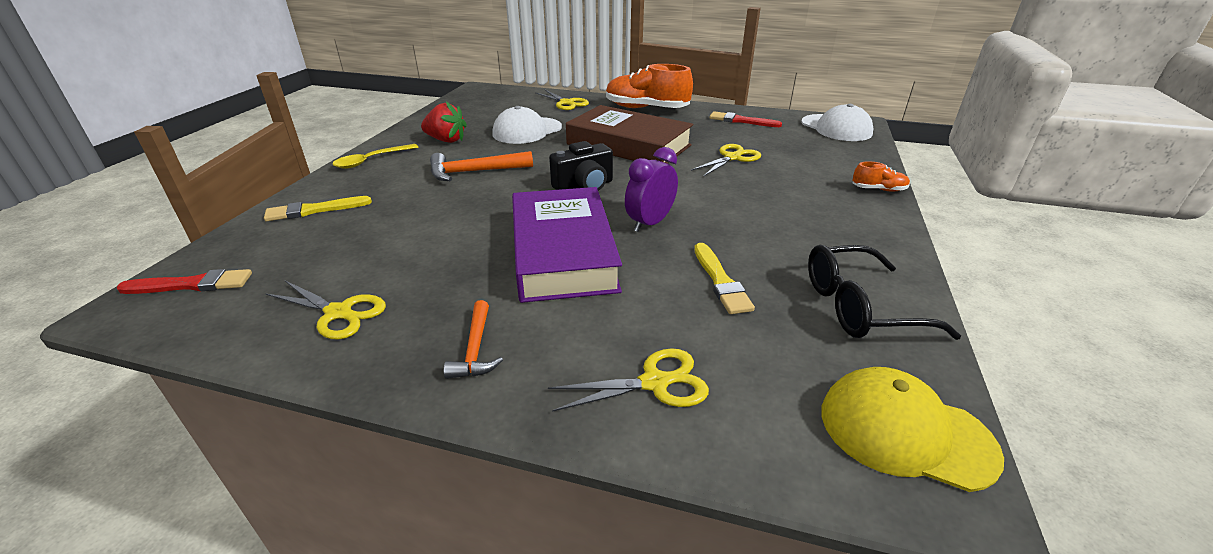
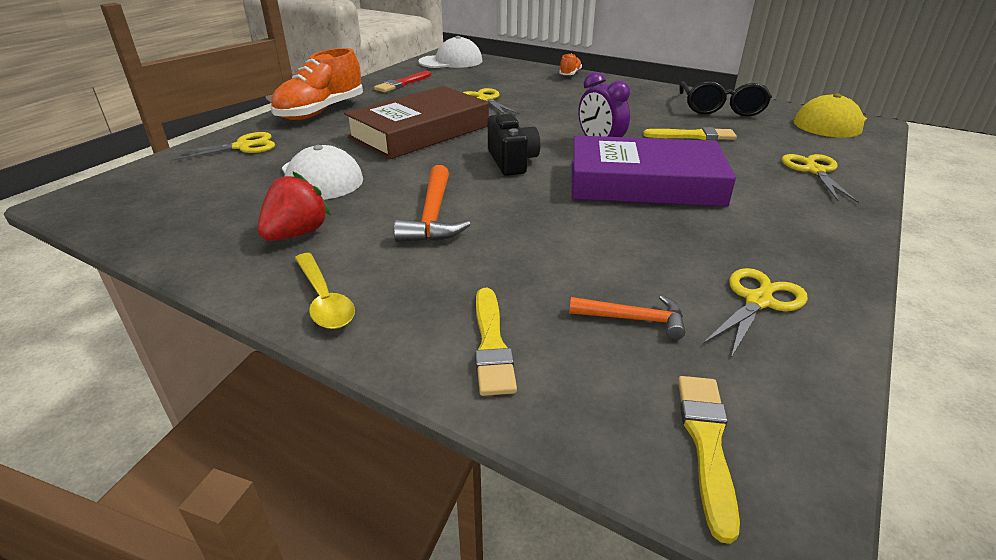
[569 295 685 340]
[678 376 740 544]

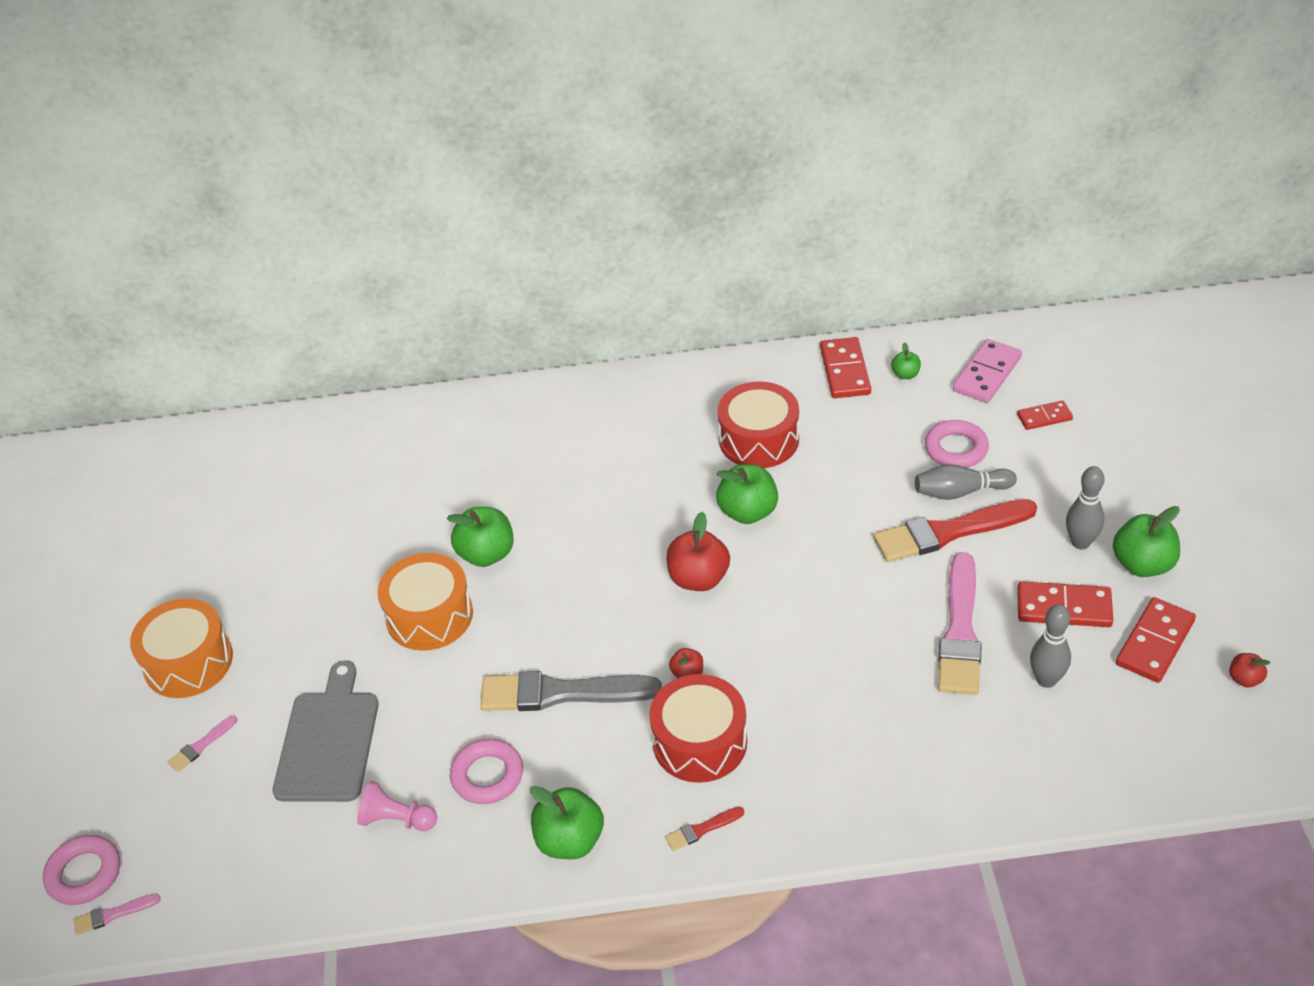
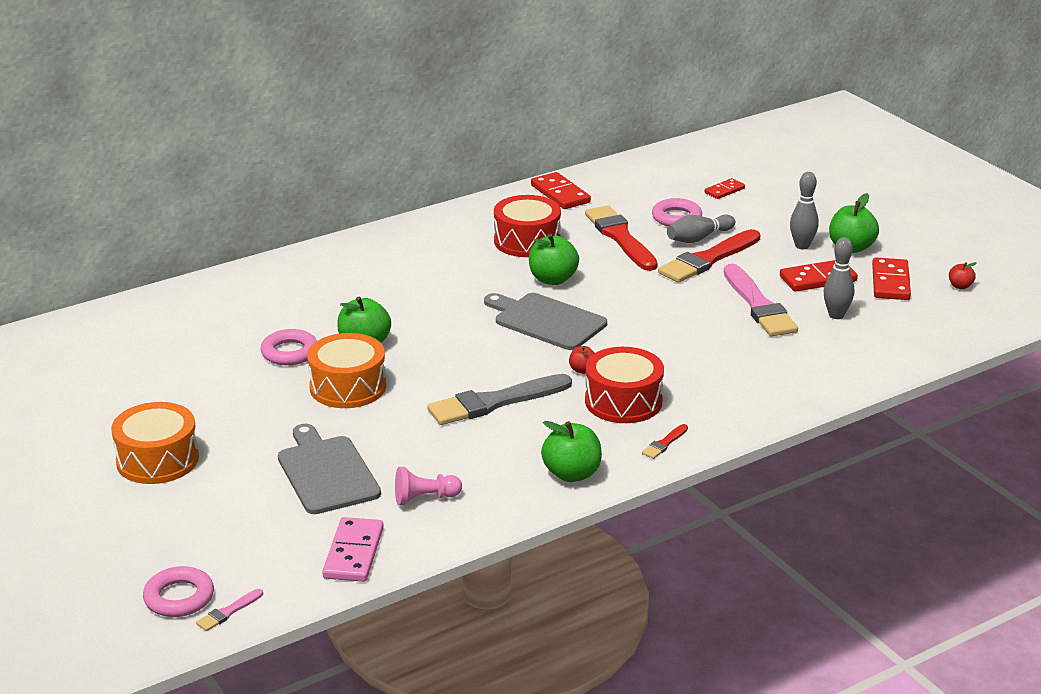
[261 329 317 365]
[322 517 384 582]
[484 293 607 350]
[585 205 658 271]
[168 715 237 772] (first image)
[891 342 921 379] (first image)

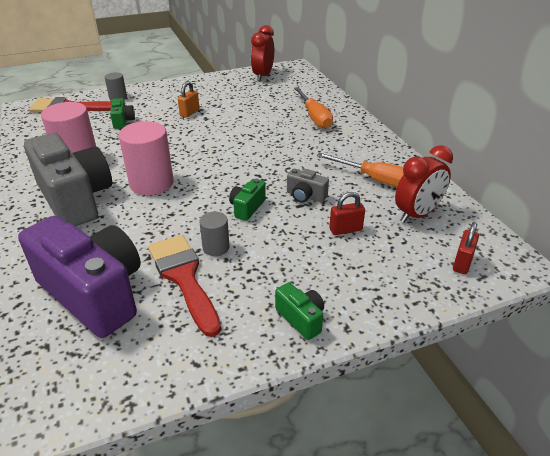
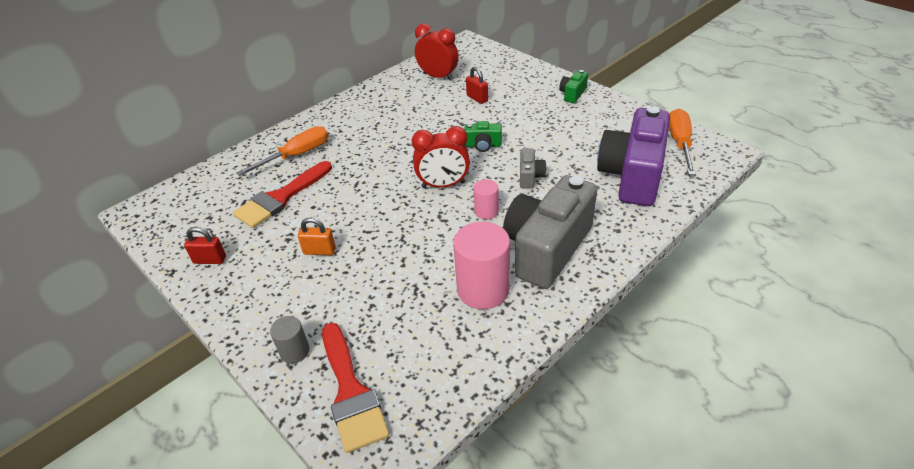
[184 227 226 264]
[233 161 332 228]
[412 126 470 188]
[473 179 499 220]
[520 148 546 189]
[669 108 696 175]
[110 98 135 129] (first image)
[199 212 230 256] (first image)

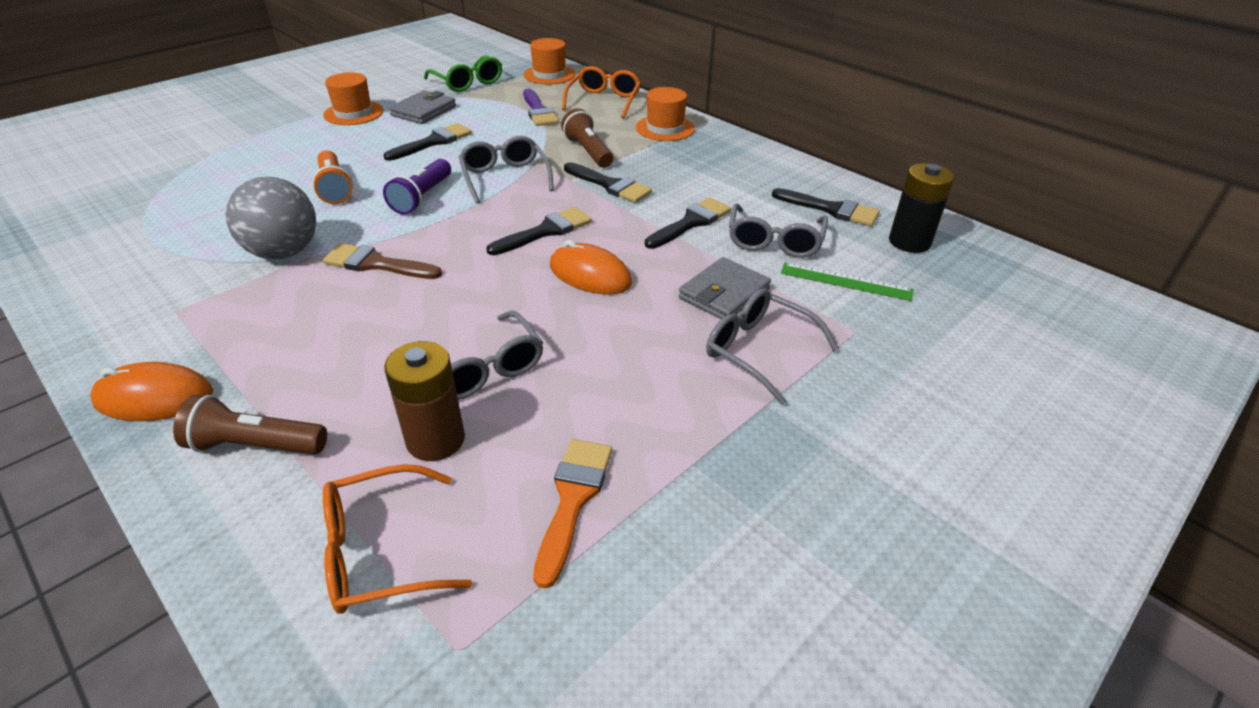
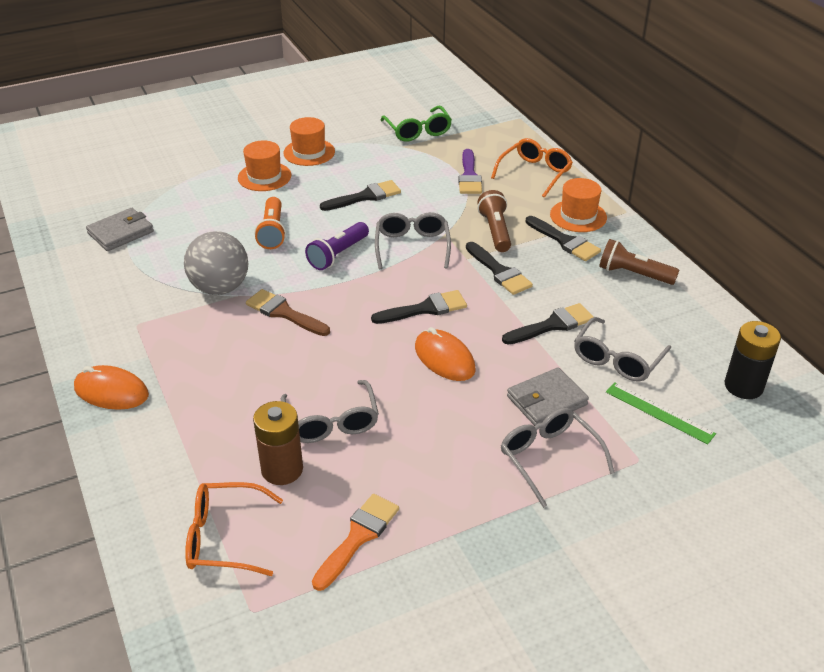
[86 208 154 251]
[238 140 291 191]
[525 216 601 261]
[599 239 679 285]

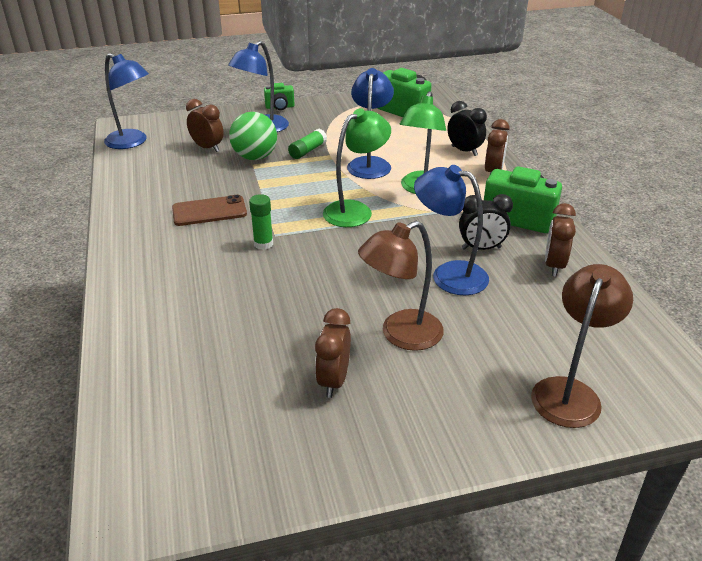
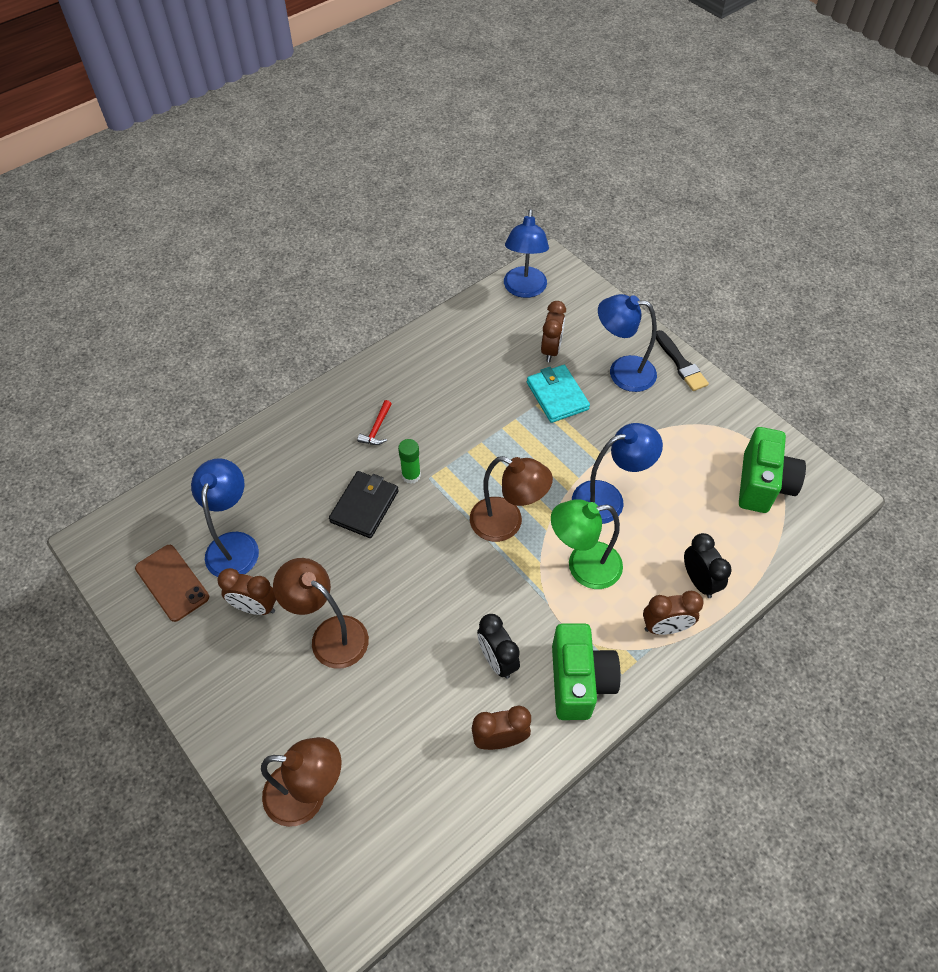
[135 545 209 622]
[191 458 259 577]
[217 568 276 615]
[329 471 399 538]
[357 400 392 445]
[470 456 553 542]
[527 365 590 423]
[656 330 709 391]
[684 533 732 598]
[288 129 327 159] (first image)

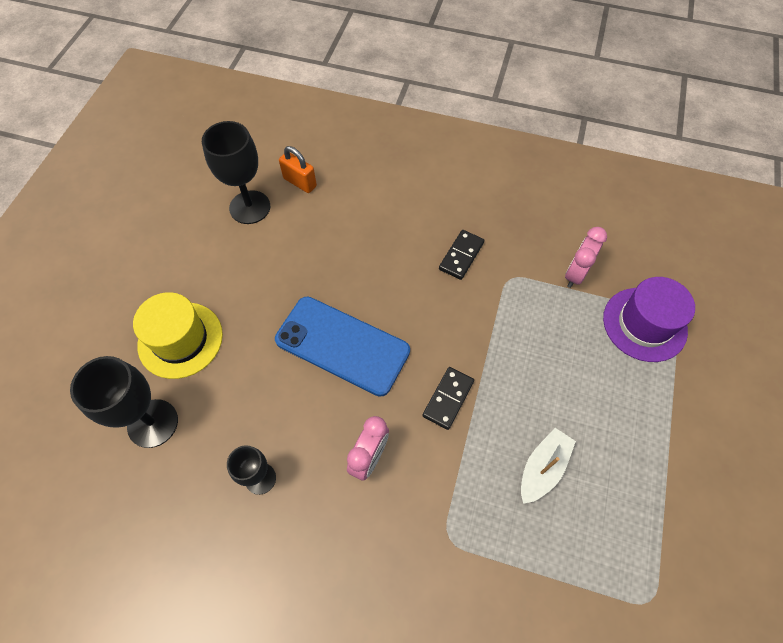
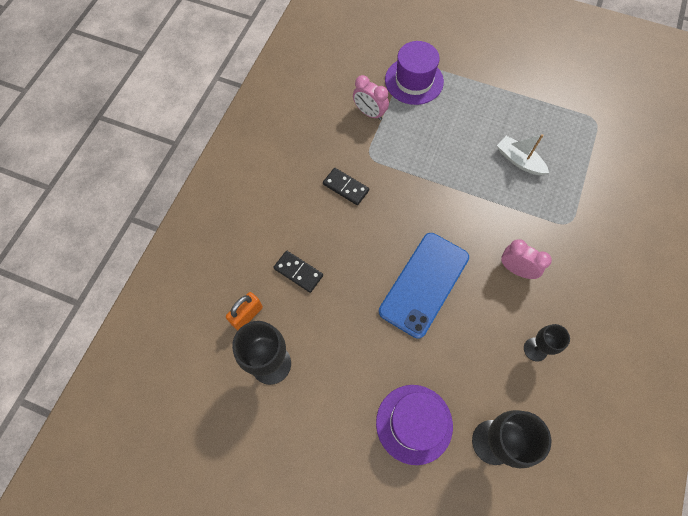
[273 251 323 293]
[376 385 453 465]

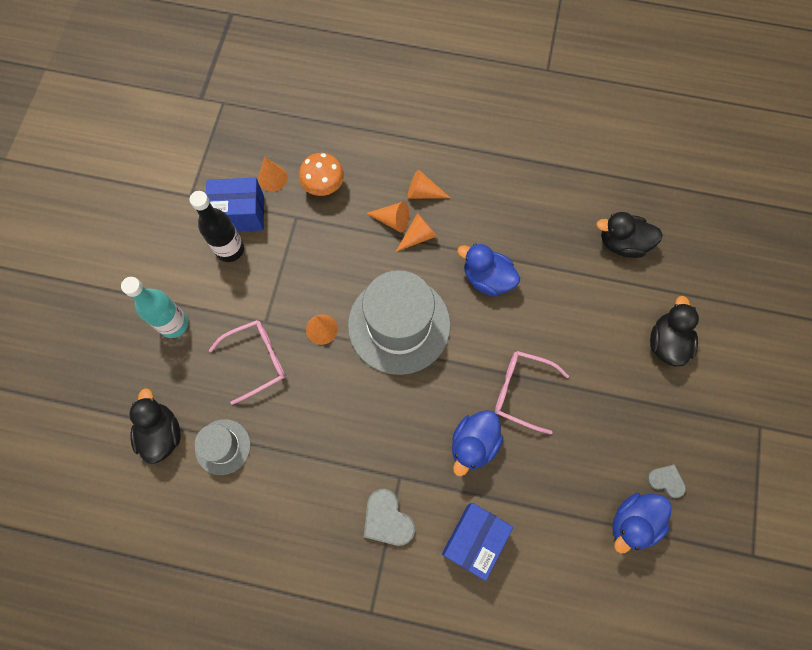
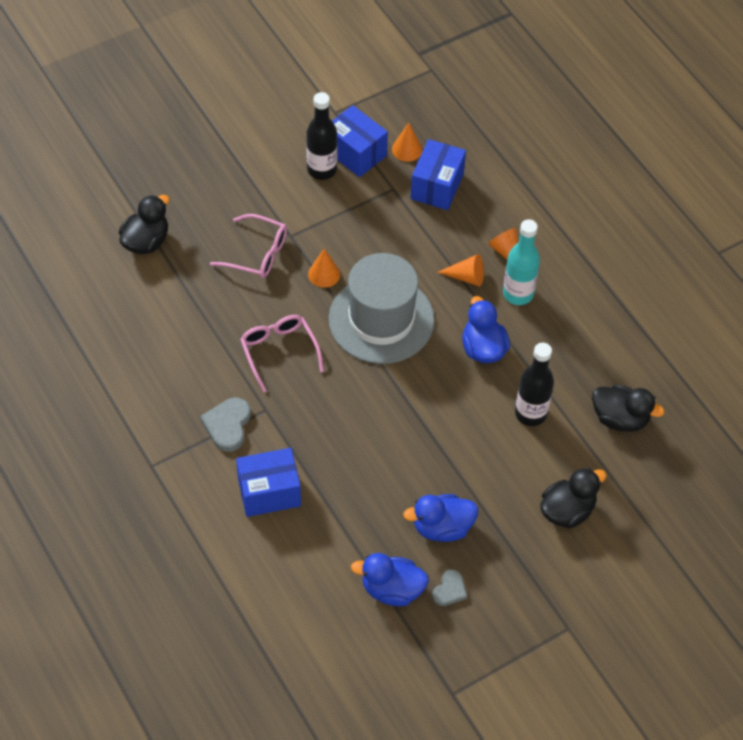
[240 315 324 393]
[403 494 478 542]
[410 139 466 210]
[432 570 467 606]
[503 219 540 305]
[515 343 554 426]
[592 385 664 432]
[195 419 251 475] (first image)
[366 201 409 233] (first image)

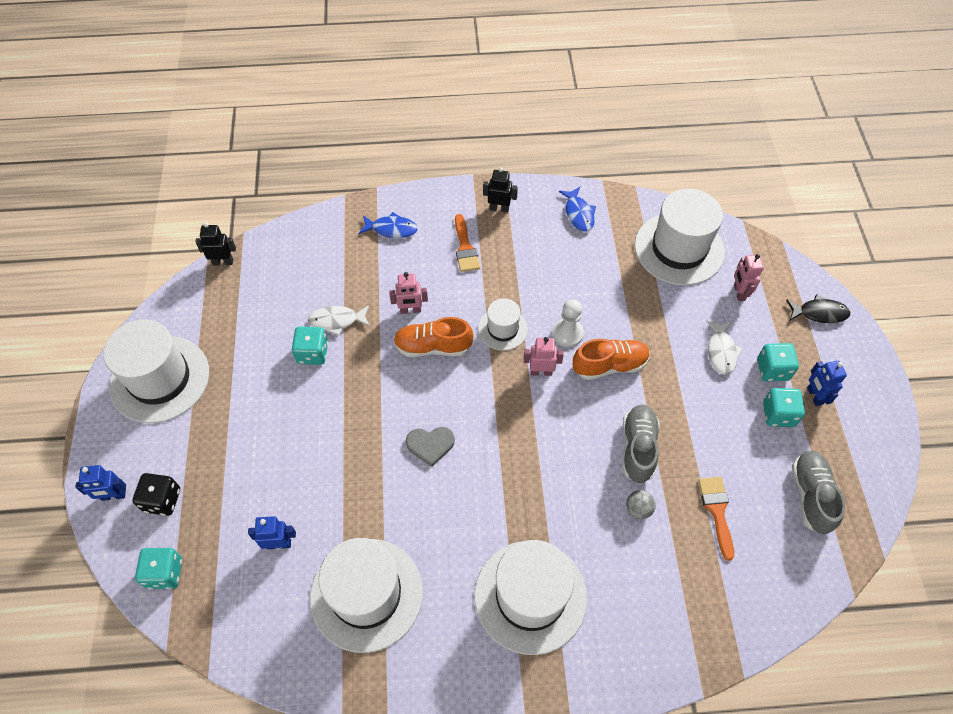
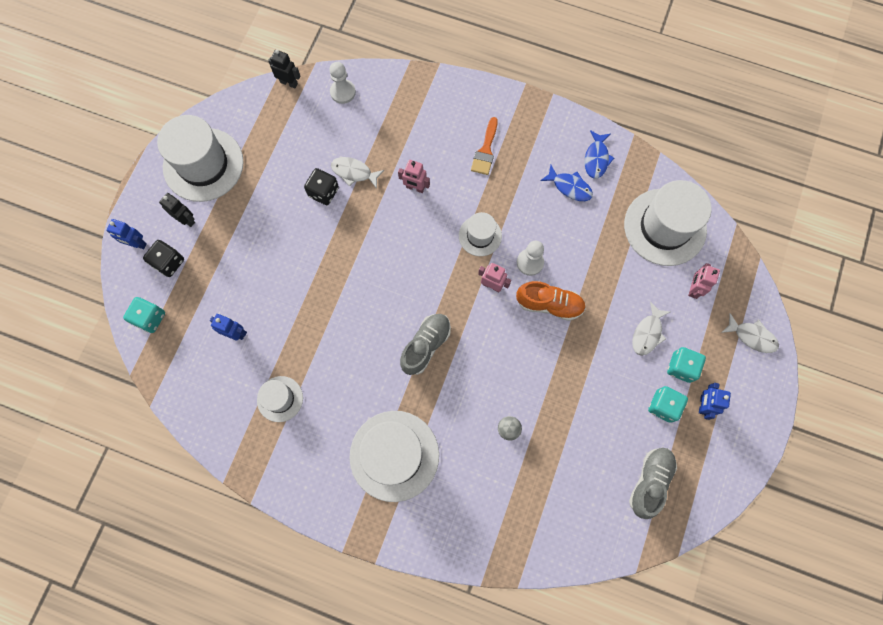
[159 193 195 227]
[257 376 303 422]
[304 168 339 205]
[329 62 356 104]
[400 314 451 375]
[540 165 593 201]
[721 313 779 353]
[394 317 474 357] (first image)
[406 427 455 467] (first image)
[698 477 734 561] (first image)

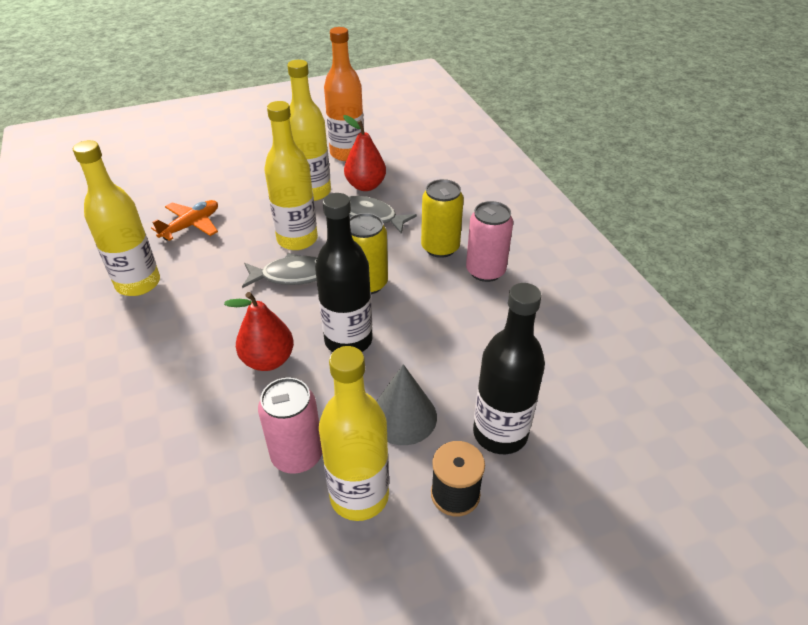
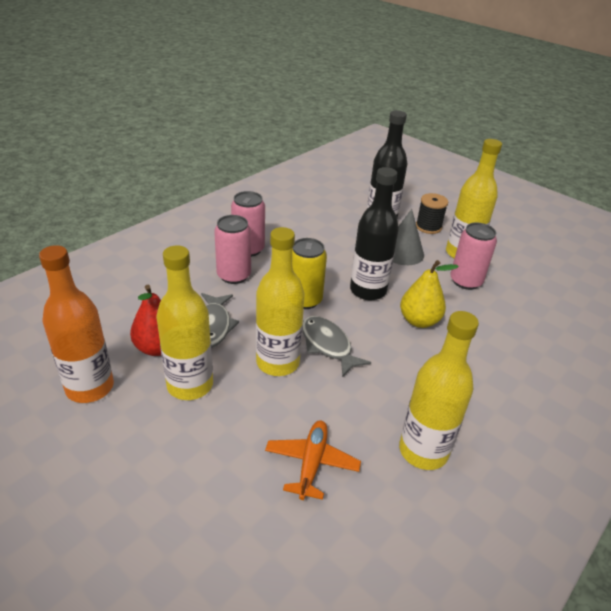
[214 215 251 284]
[265 420 361 500]
[400 260 459 328]

